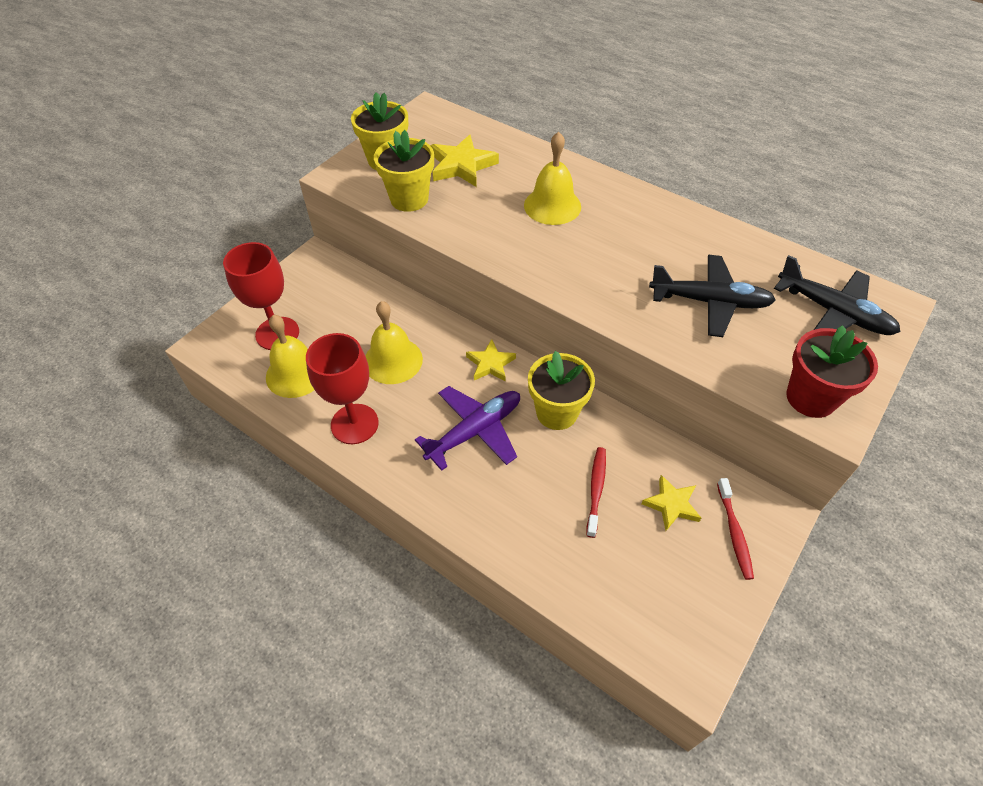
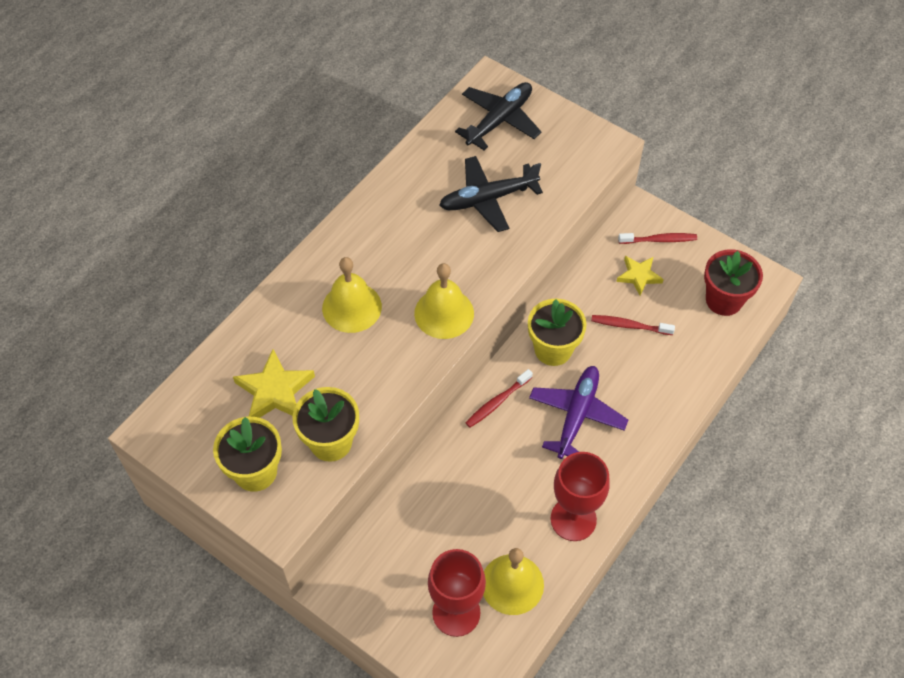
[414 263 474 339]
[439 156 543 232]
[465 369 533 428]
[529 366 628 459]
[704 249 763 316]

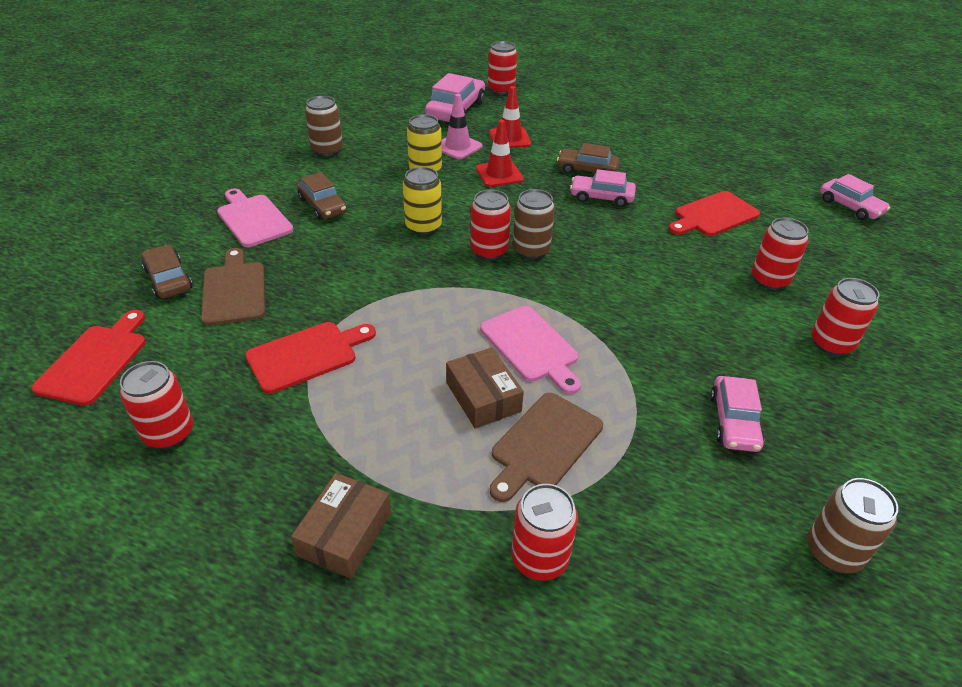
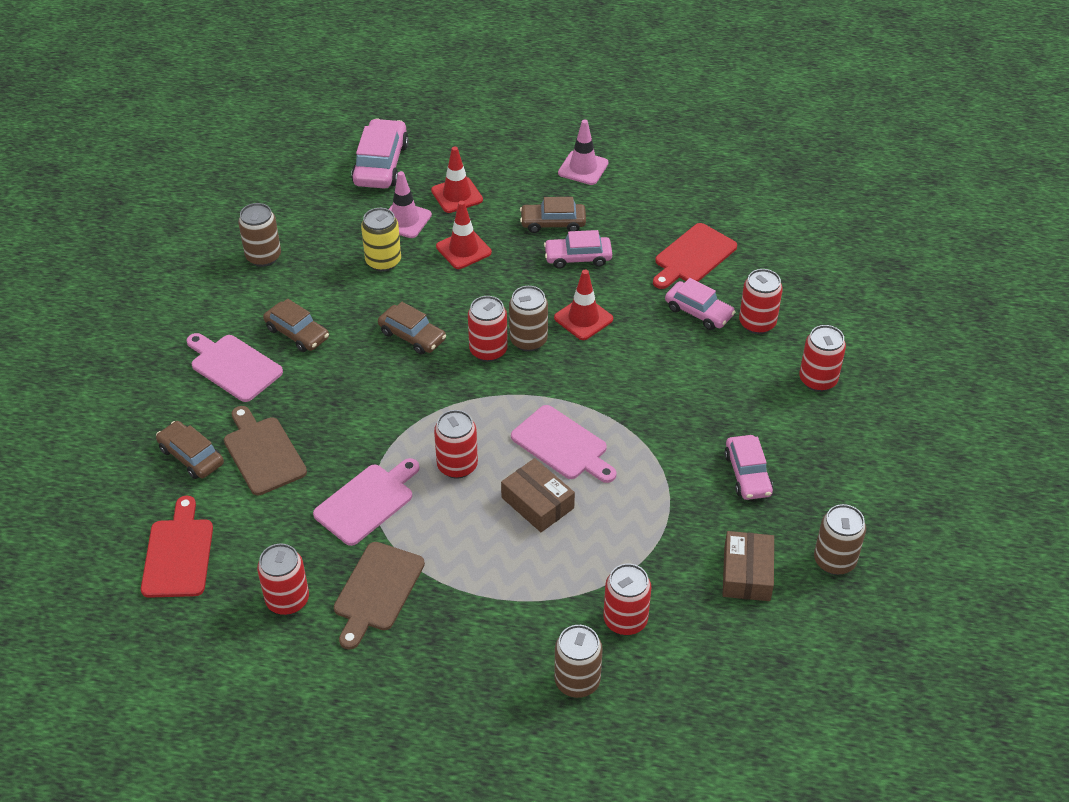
[313 458 419 546]
[334 542 425 650]
[378 302 446 355]
[434 410 478 479]
[554 269 613 340]
[554 625 603 698]
[558 119 609 185]
[665 278 735 330]
[723 531 774 601]

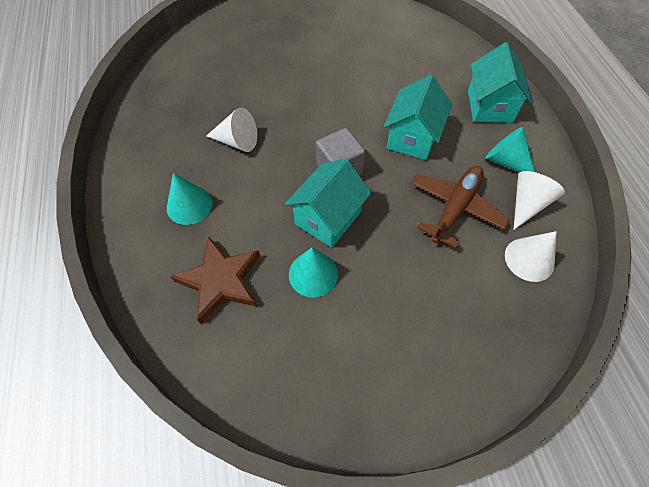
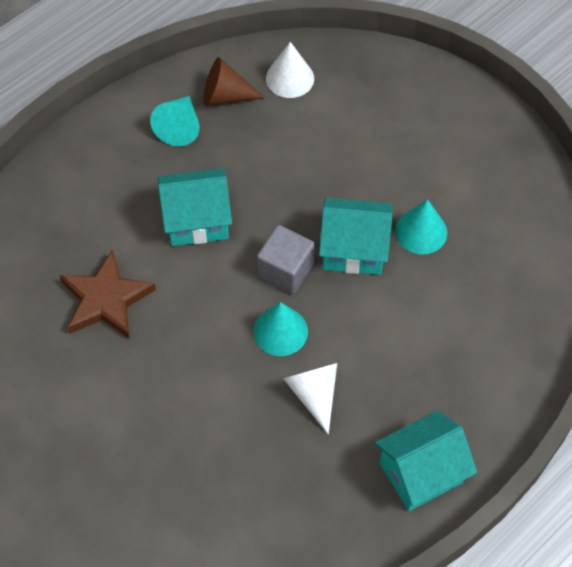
[60 249 156 338]
[203 57 265 106]
[254 302 308 356]
[375 410 477 511]
[411 166 509 248] (first image)

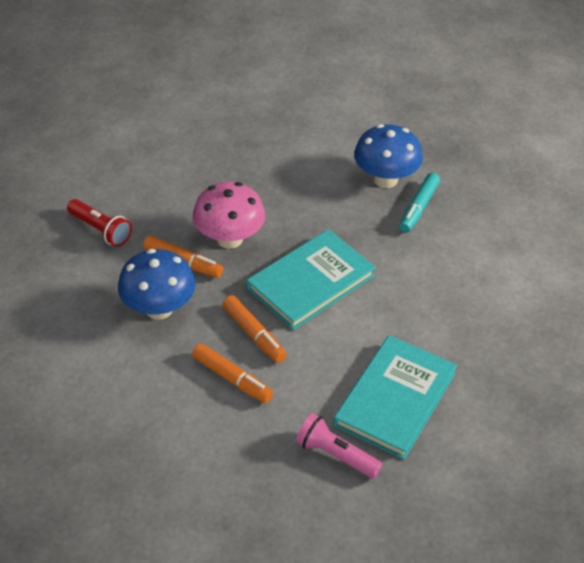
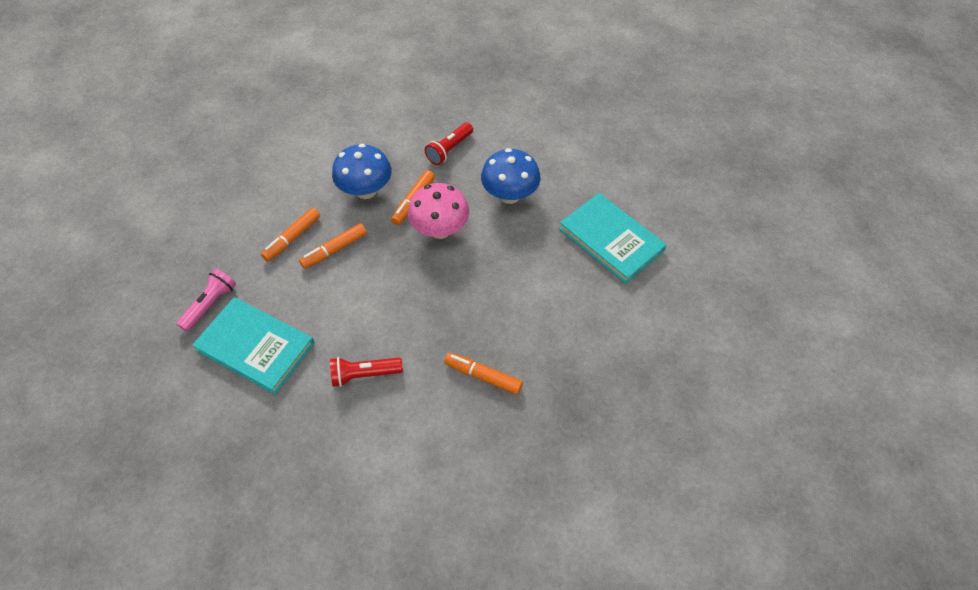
[330 357 403 387]
[444 353 523 395]
[481 148 541 204]
[559 193 666 284]

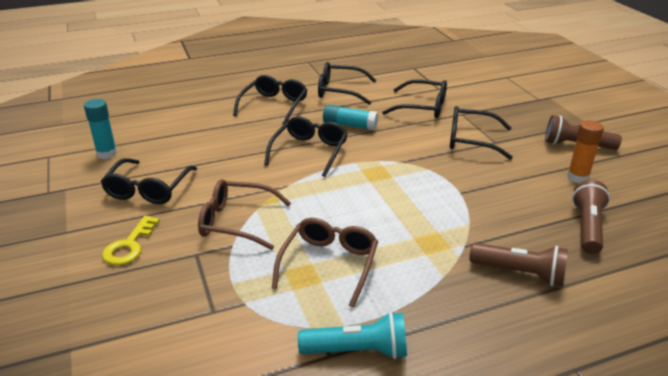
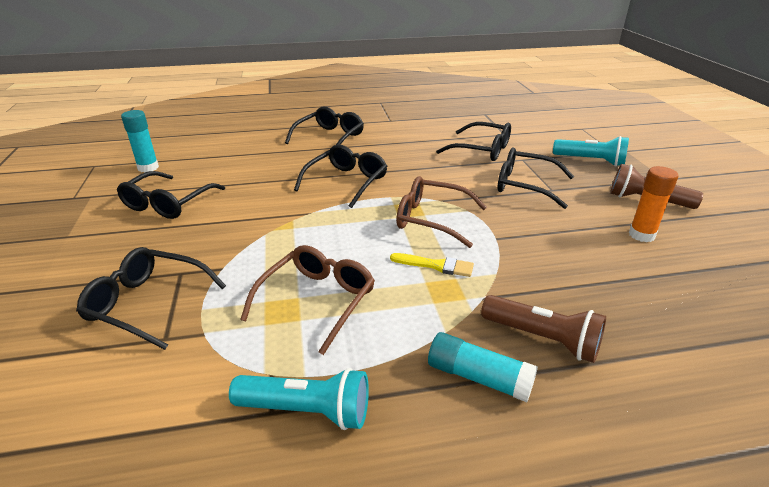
[76 247 226 350]
[390 253 474 277]
[396 176 487 248]
[428 332 538 402]
[553 136 629 167]
[102 216 160 265] (first image)
[572 180 610 254] (first image)

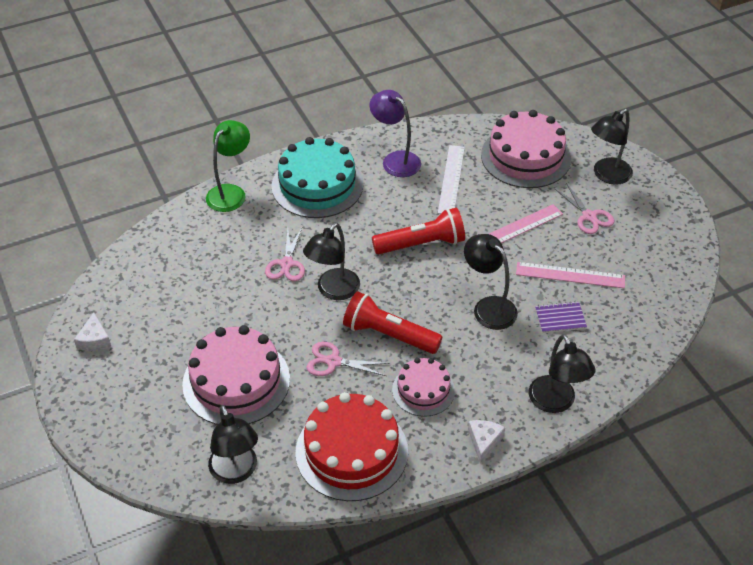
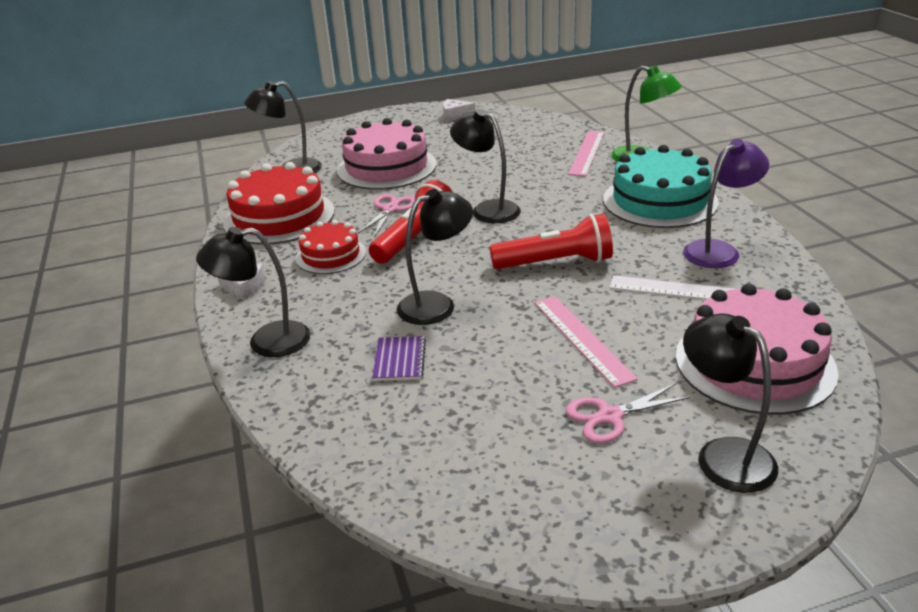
[296 220 366 274]
[489 214 613 269]
[568 131 605 176]
[265 226 305 281] (first image)

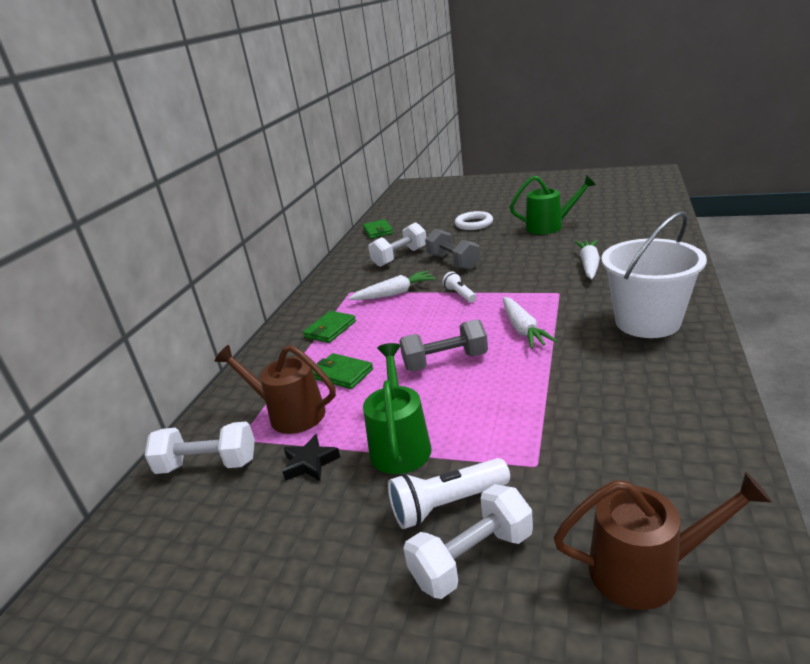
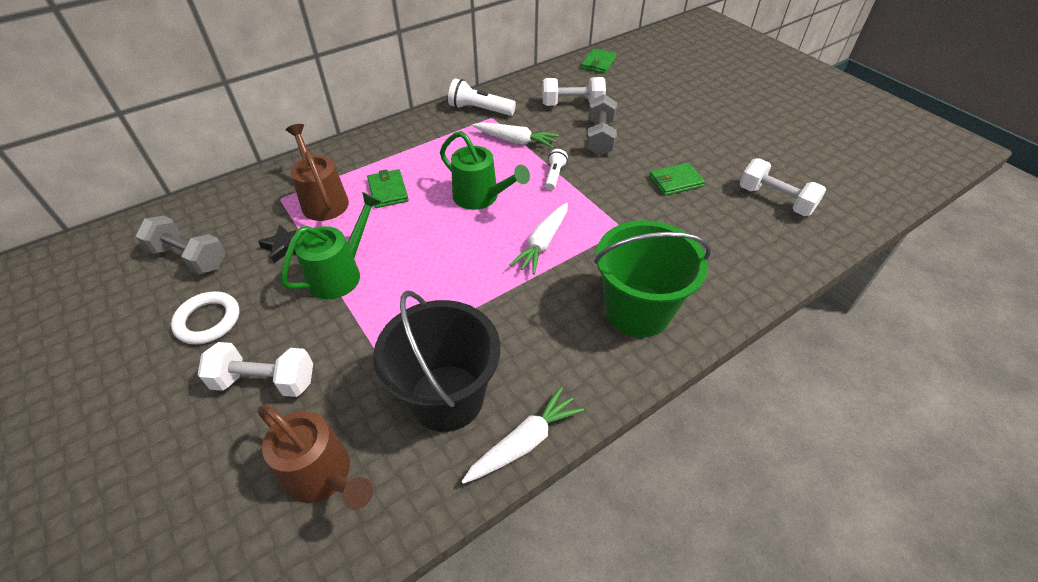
[135 216 226 275]
[171 291 240 345]
[373 291 500 432]
[440 131 530 210]
[448 78 516 116]
[461 387 584 484]
[594 220 711 337]
[649 163 705 196]
[739 158 826 216]

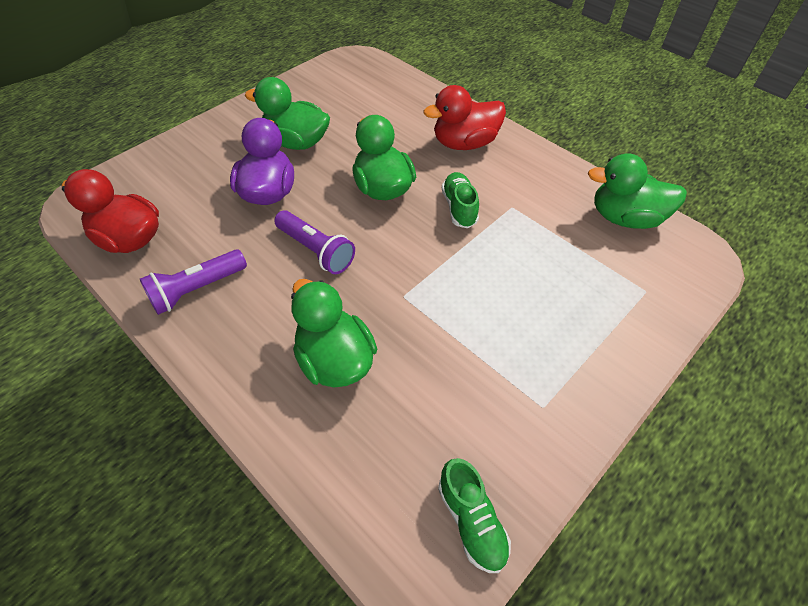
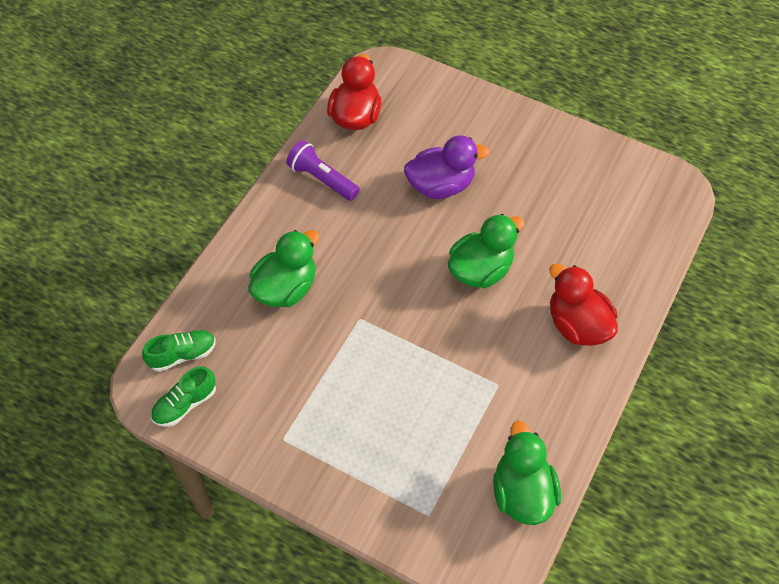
[142 330 216 372]
[245 77 330 150] (first image)
[274 210 355 274] (first image)

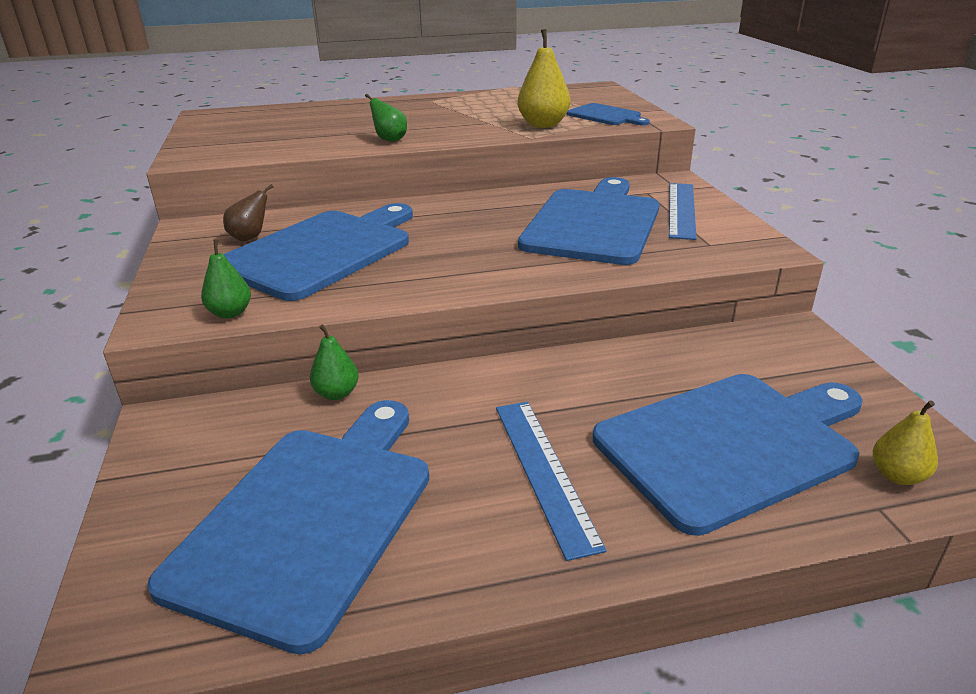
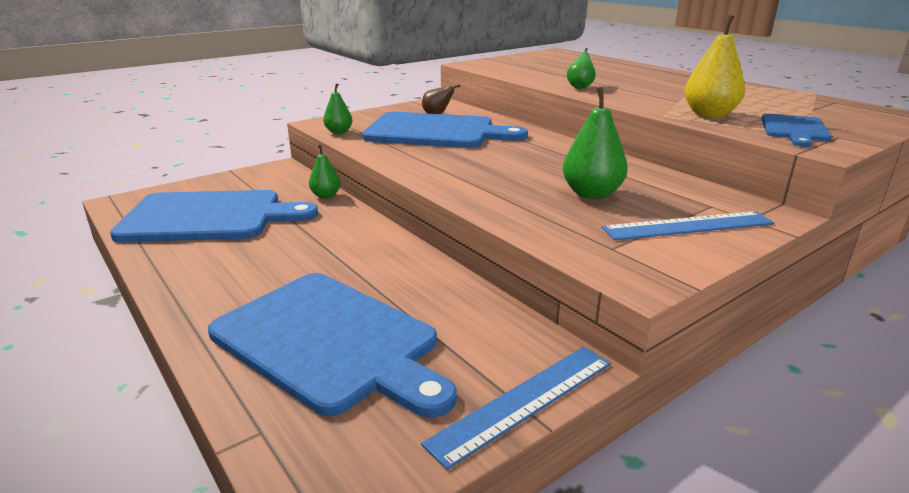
[421 347 611 470]
[563 87 628 199]
[873 401 938 485] (first image)

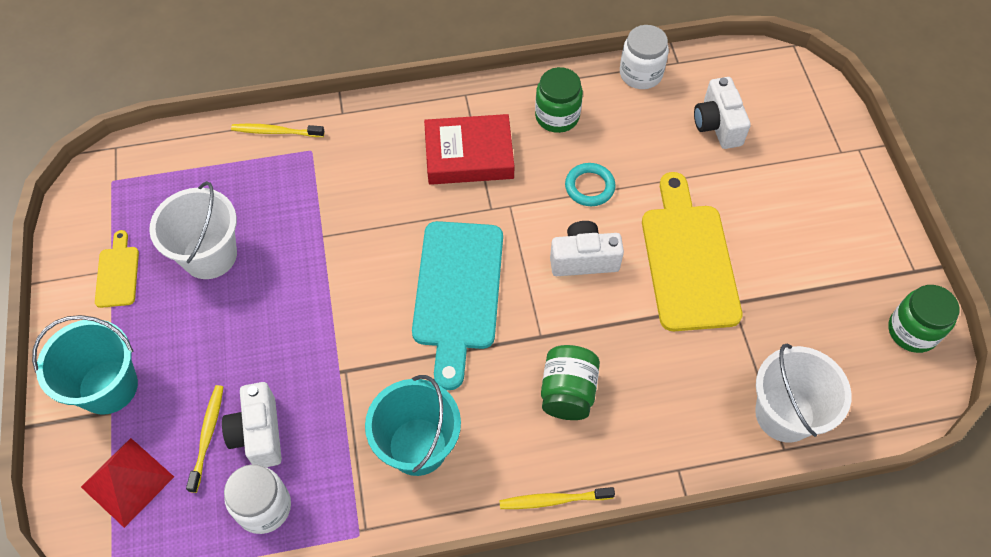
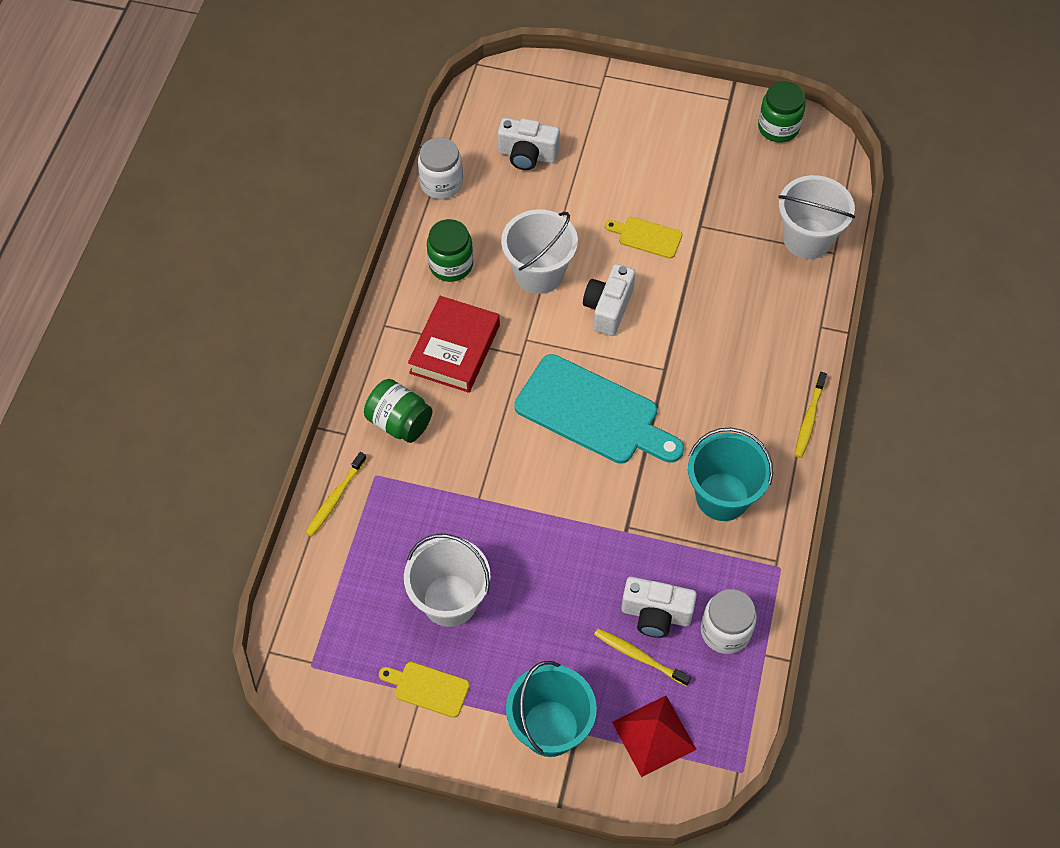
[364 379 432 443]
[501 209 578 294]
[605 217 682 259]

